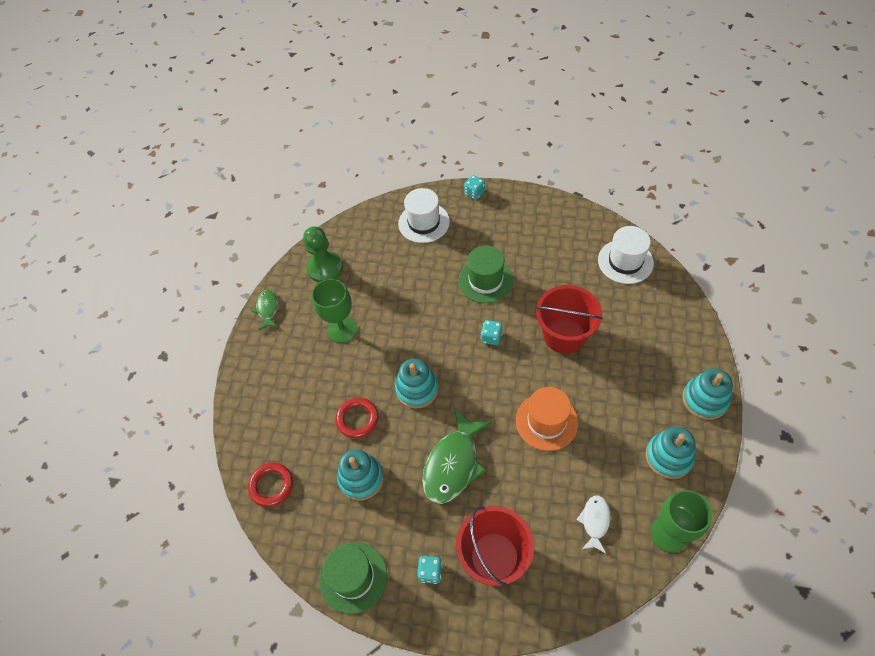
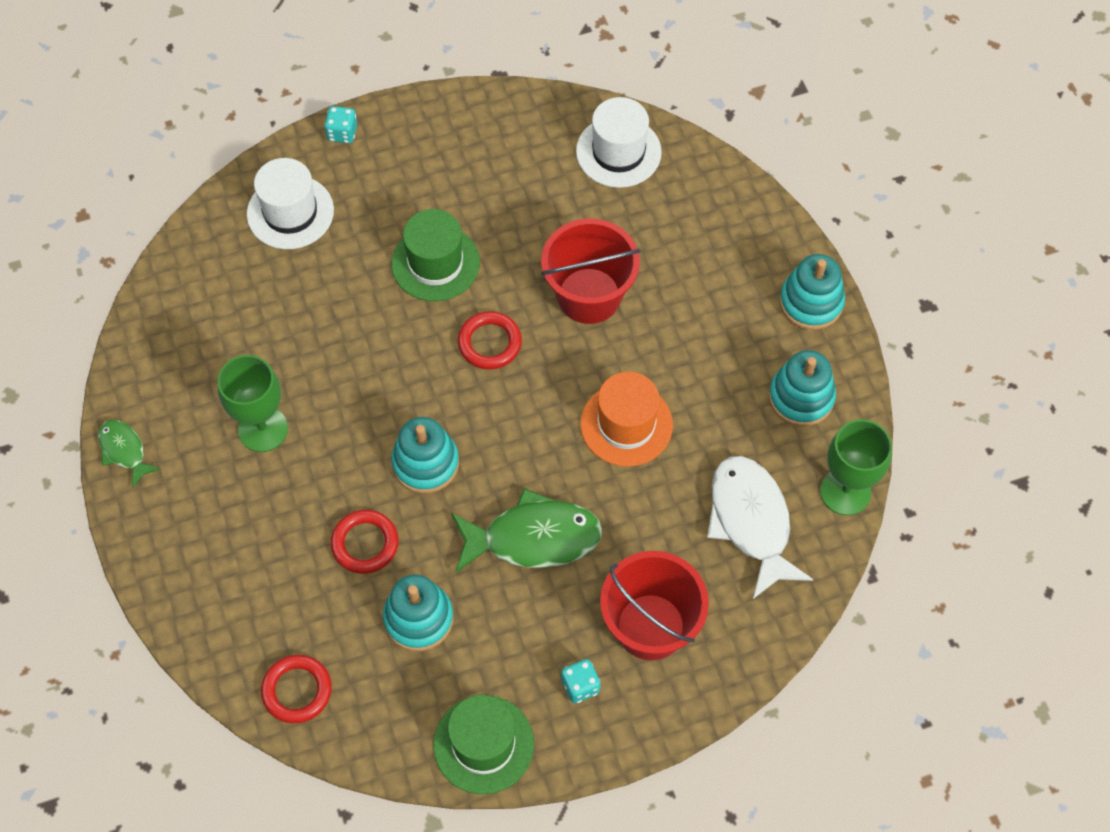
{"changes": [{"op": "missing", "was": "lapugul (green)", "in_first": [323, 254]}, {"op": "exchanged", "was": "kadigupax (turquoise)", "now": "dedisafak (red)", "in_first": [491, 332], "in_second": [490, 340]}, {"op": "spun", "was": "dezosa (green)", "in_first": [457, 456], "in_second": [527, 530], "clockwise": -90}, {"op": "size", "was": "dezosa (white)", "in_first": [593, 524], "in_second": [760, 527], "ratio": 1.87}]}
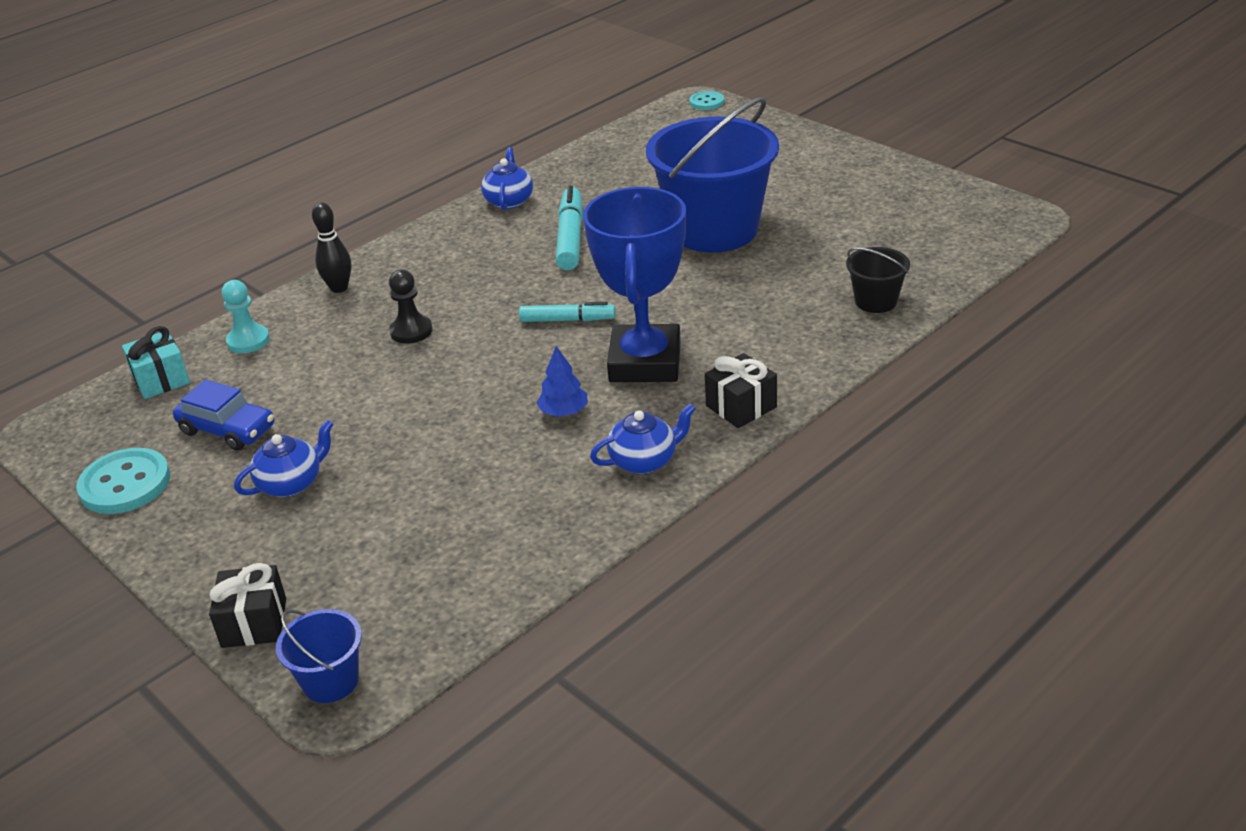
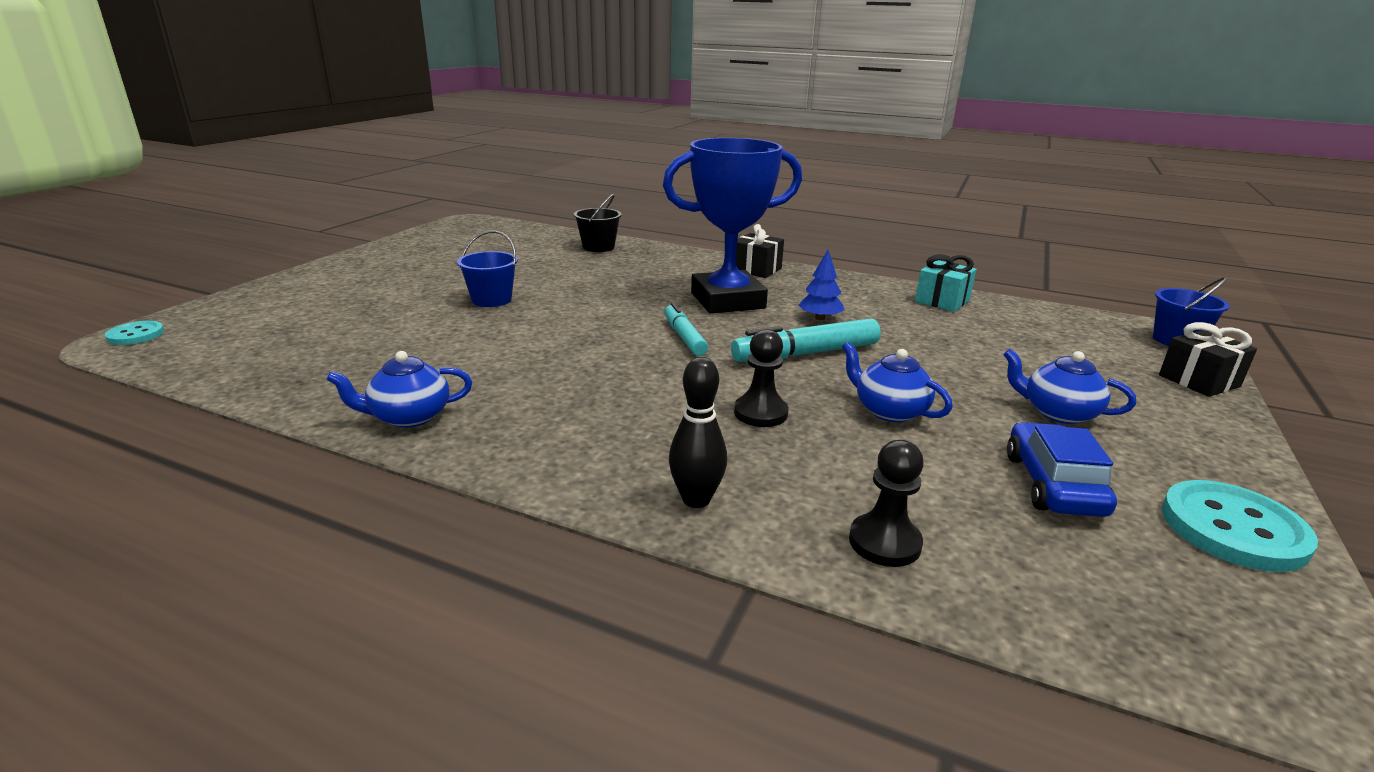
{"changes": [{"op": "size", "was": "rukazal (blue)", "in_first": [712, 175], "in_second": [487, 269], "ratio": 0.44}, {"op": "relocated", "was": "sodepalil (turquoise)", "in_first": [569, 227], "in_second": [806, 340]}, {"op": "colour", "was": "lapugul (turquoise)", "now": "lapugul (black)", "in_first": [246, 316], "in_second": [886, 503]}, {"op": "relocated", "was": "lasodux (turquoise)", "in_first": [156, 362], "in_second": [946, 283]}, {"op": "relocated", "was": "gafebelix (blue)", "in_first": [643, 438], "in_second": [897, 382]}]}
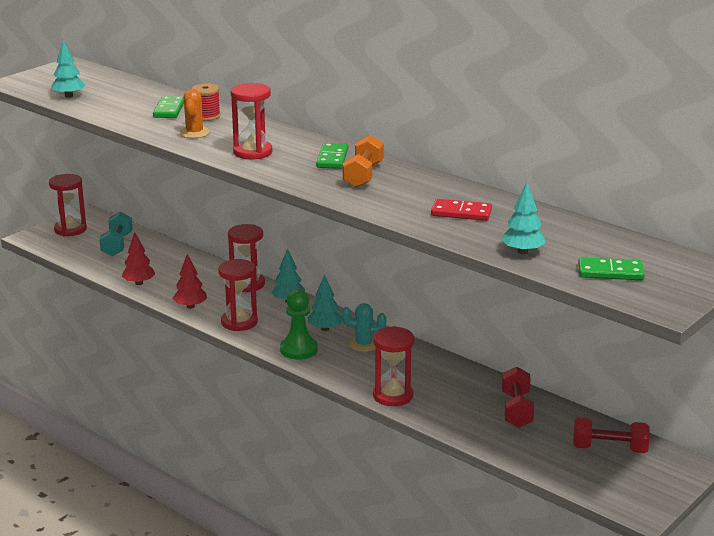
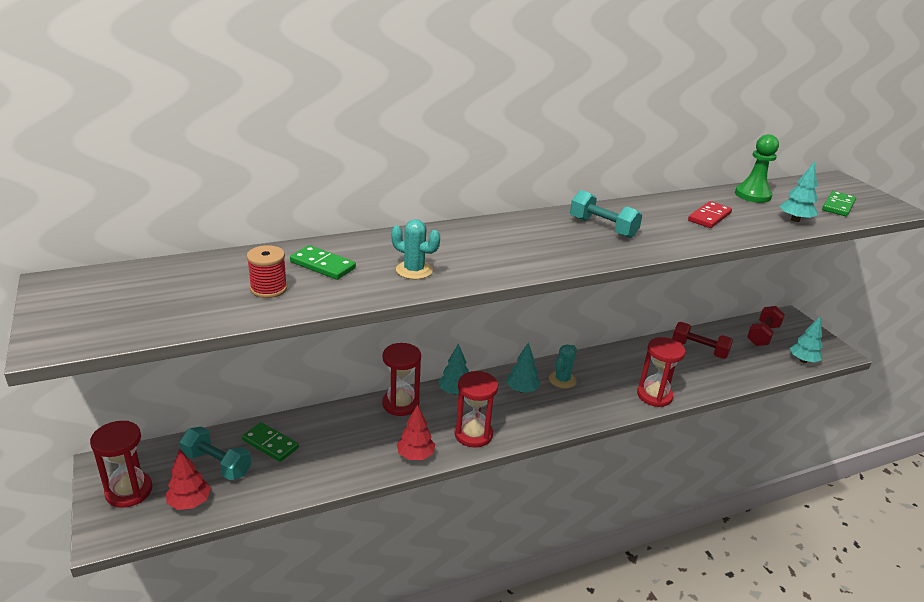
{"changes": [{"op": "relocated", "was": "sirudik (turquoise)", "in_first": [68, 69], "in_second": [806, 340]}, {"op": "relocated", "was": "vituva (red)", "in_first": [206, 102], "in_second": [267, 271]}, {"op": "missing", "was": "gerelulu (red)", "in_first": [251, 121]}, {"op": "colour", "was": "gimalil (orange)", "now": "gimalil (turquoise)", "in_first": [194, 113], "in_second": [415, 249]}, {"op": "colour", "was": "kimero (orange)", "now": "kimero (turquoise)", "in_first": [363, 161], "in_second": [606, 214]}, {"op": "relocated", "was": "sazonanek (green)", "in_first": [332, 156], "in_second": [270, 442]}, {"op": "relocated", "was": "sirudik (red)", "in_first": [138, 258], "in_second": [188, 479]}, {"op": "relocated", "was": "lapugul (green)", "in_first": [299, 324], "in_second": [757, 168]}]}
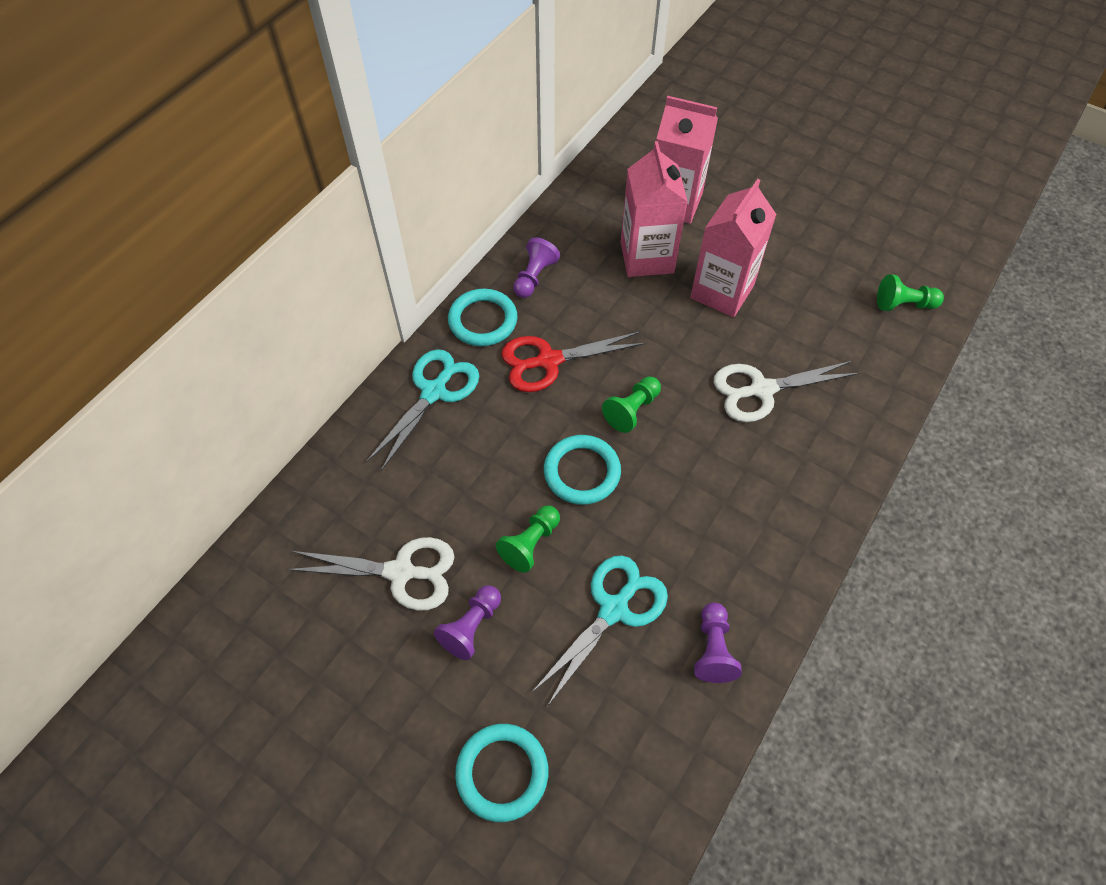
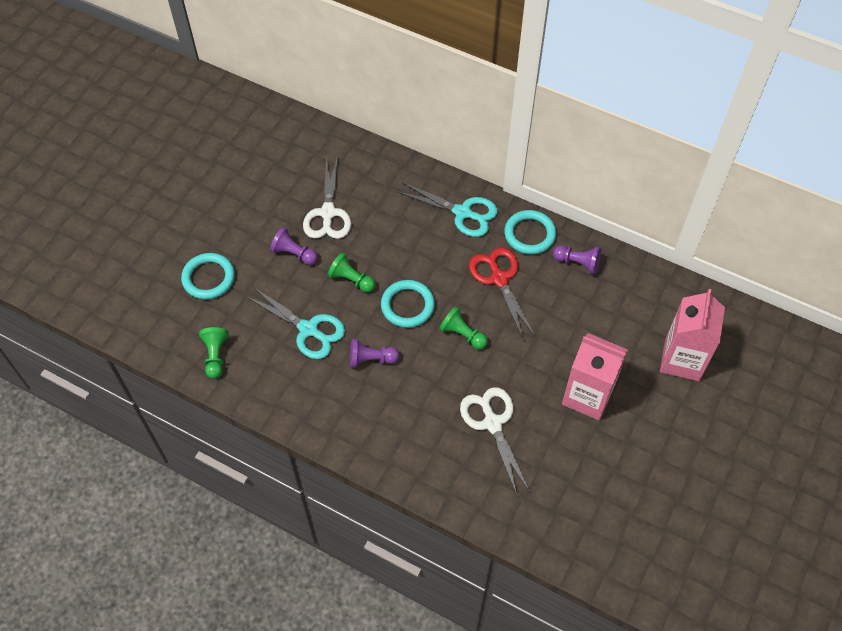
{"changes": [{"op": "missing", "was": "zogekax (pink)", "in_first": [654, 209]}, {"op": "relocated", "was": "lapugul (green)", "in_first": [910, 292], "in_second": [214, 353]}, {"op": "relocated", "was": "lapugul (purple)", "in_first": [718, 642], "in_second": [375, 353]}]}
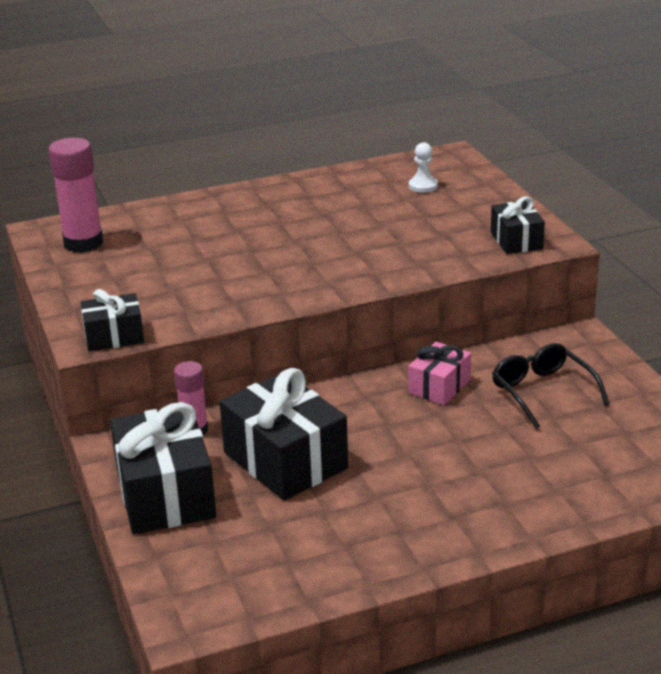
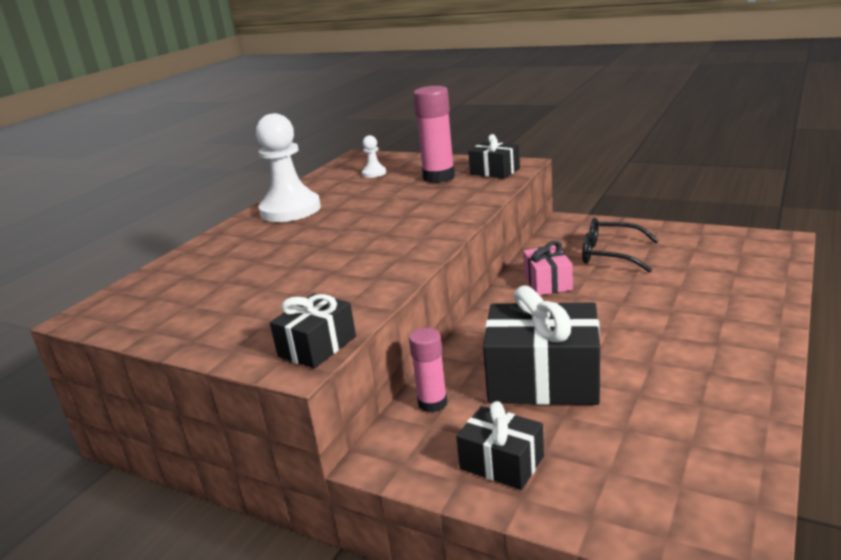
{"changes": [{"op": "relocated", "was": "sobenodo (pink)", "in_first": [75, 195], "in_second": [434, 134]}, {"op": "size", "was": "lasodux (black)", "in_first": [163, 468], "in_second": [500, 445], "ratio": 0.56}, {"op": "appeared", "now": "lapugul (white)", "in_second": [288, 167]}]}
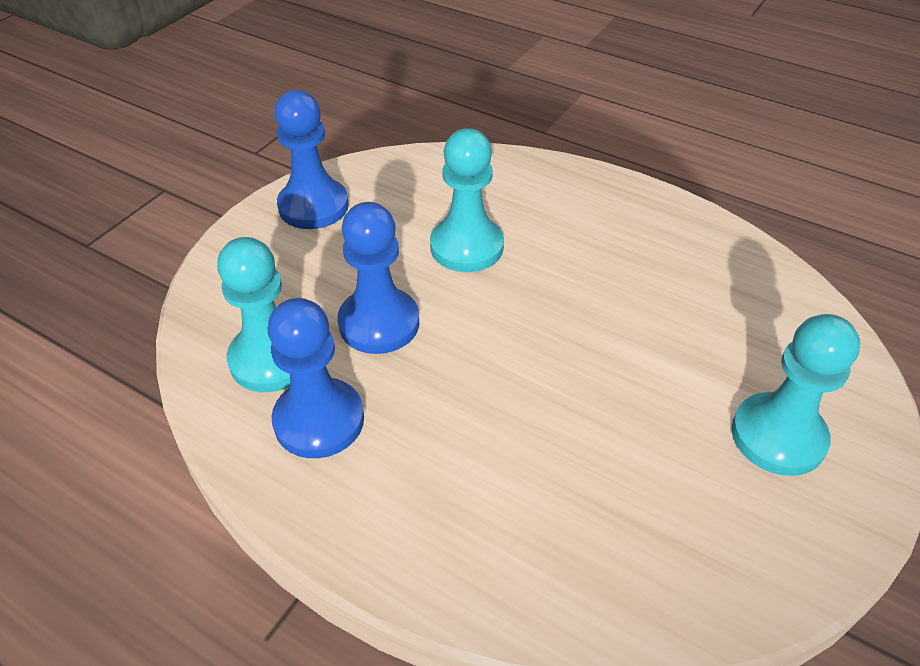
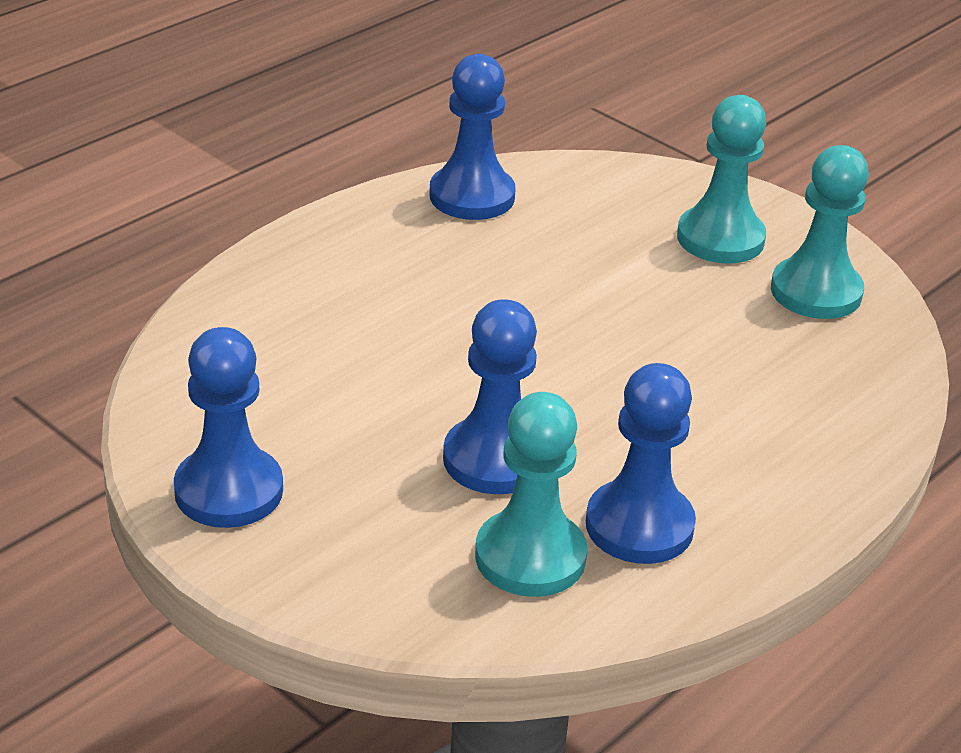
{"changes": [{"op": "relocated", "was": "lapugul (turquoise)", "in_first": [467, 200], "in_second": [820, 232]}, {"op": "appeared", "now": "lapugul (blue)", "in_second": [473, 137]}]}
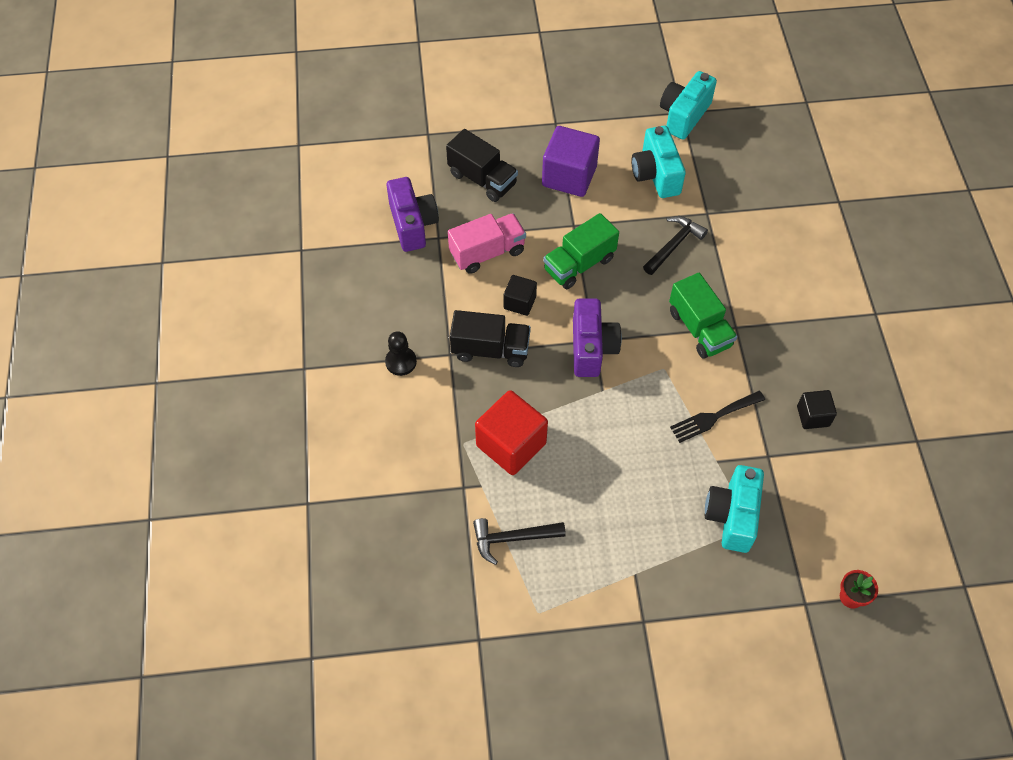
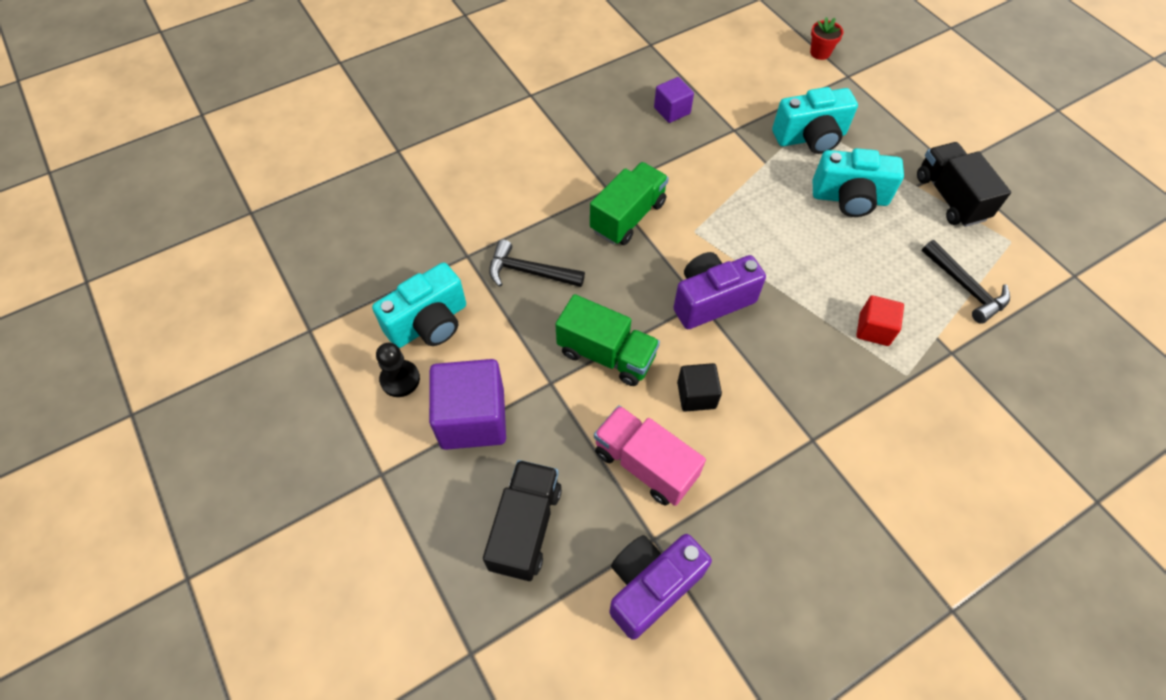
{"changes": [{"op": "relocated", "was": "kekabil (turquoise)", "in_first": [688, 105], "in_second": [858, 182]}, {"op": "relocated", "was": "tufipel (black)", "in_first": [490, 338], "in_second": [964, 184]}, {"op": "relocated", "was": "lapugul (black)", "in_first": [401, 353], "in_second": [398, 369]}, {"op": "size", "was": "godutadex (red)", "in_first": [511, 432], "in_second": [880, 320], "ratio": 0.55}, {"op": "colour", "was": "godutadex (black)", "now": "godutadex (purple)", "in_first": [817, 409], "in_second": [674, 100]}, {"op": "missing", "was": "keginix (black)", "in_first": [717, 417]}]}
